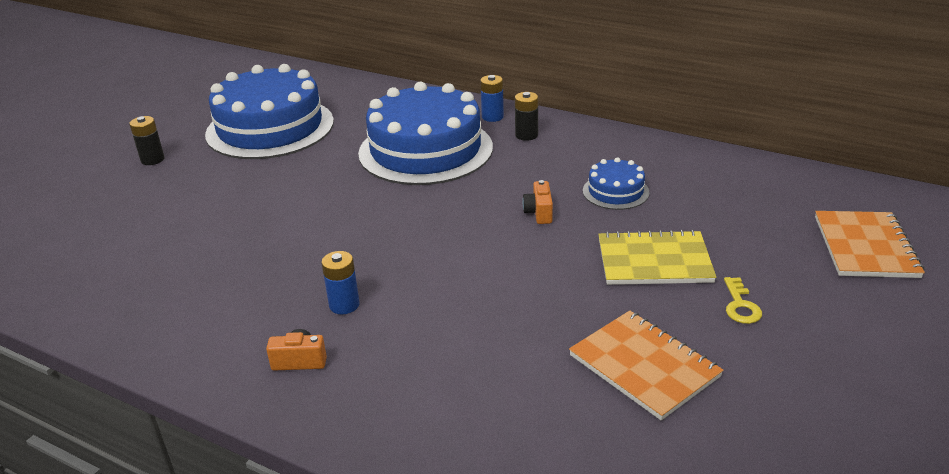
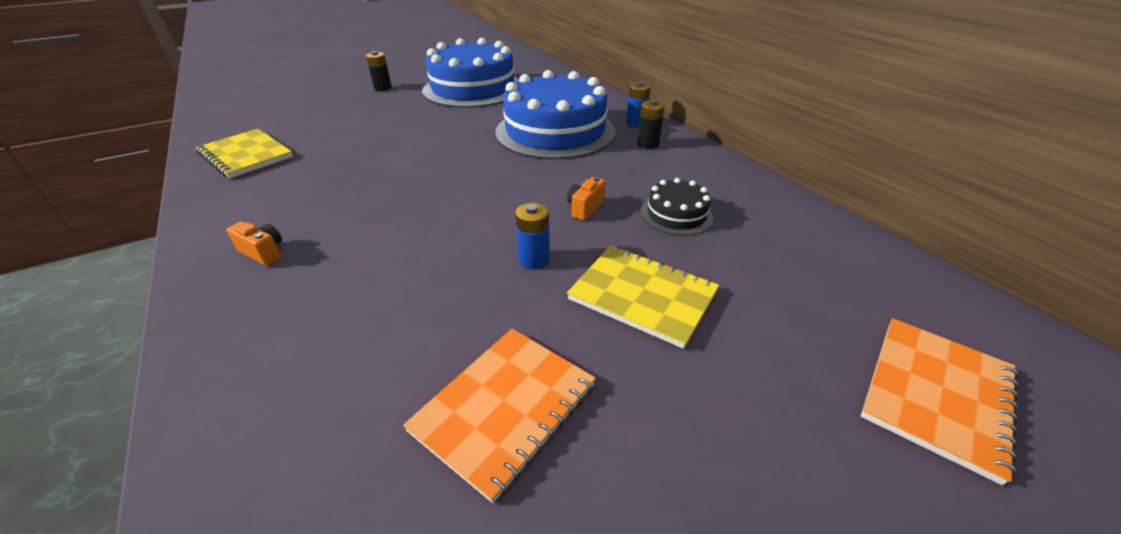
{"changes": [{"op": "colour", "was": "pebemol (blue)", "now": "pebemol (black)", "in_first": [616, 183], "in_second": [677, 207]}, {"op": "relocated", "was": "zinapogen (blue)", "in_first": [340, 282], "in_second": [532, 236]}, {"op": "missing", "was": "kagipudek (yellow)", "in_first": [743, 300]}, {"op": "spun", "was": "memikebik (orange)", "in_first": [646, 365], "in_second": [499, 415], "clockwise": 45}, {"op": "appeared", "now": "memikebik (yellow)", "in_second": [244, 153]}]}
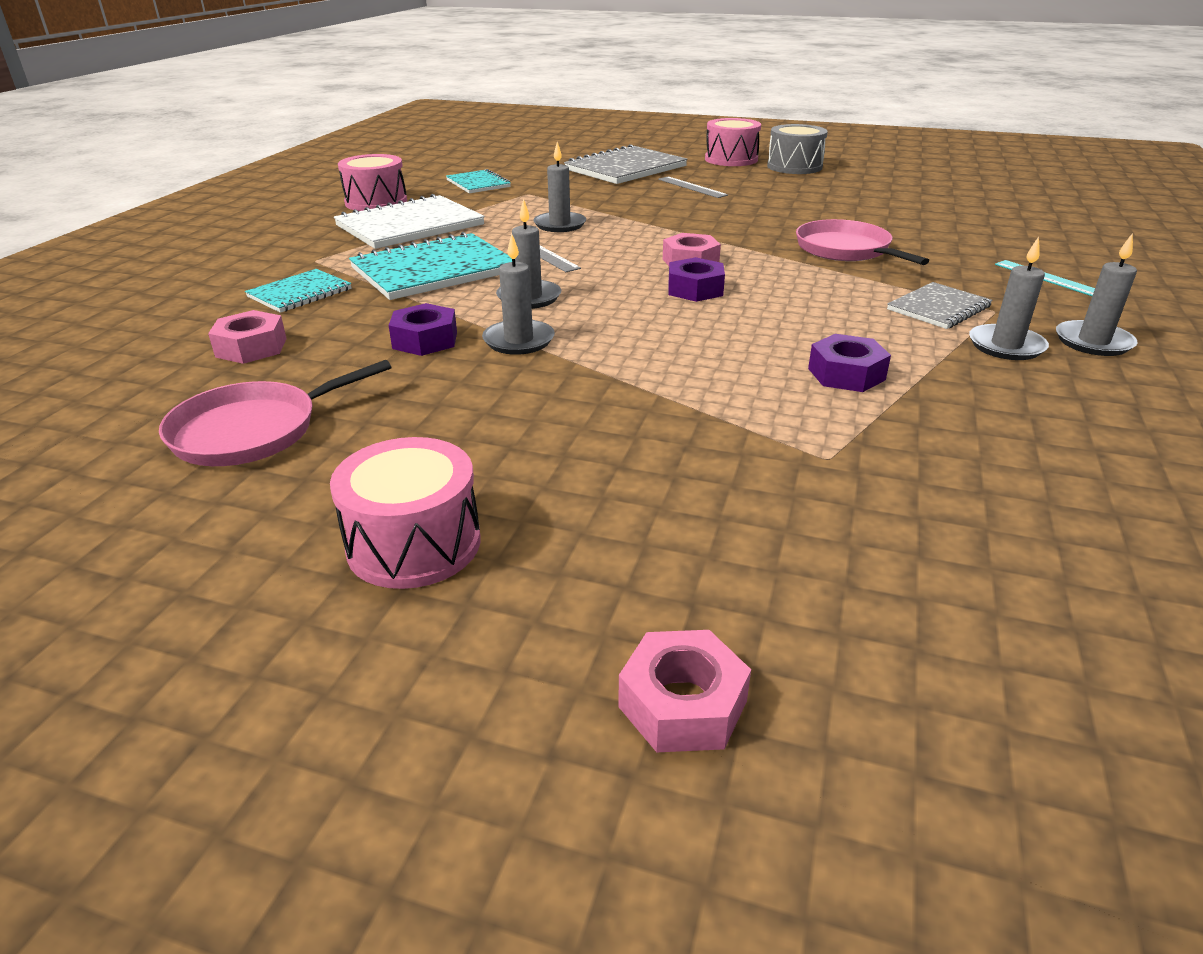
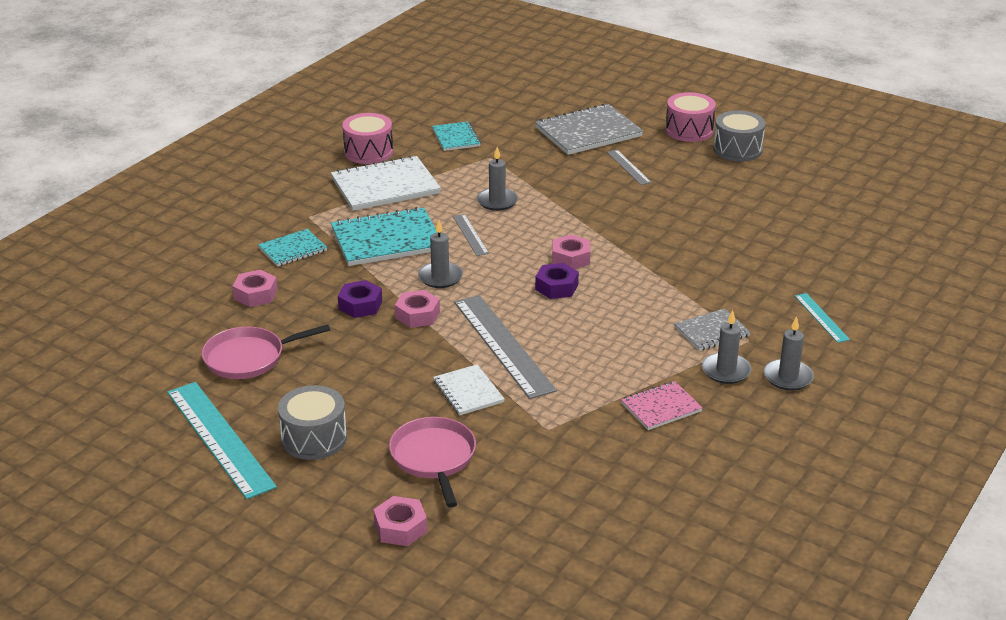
{"changes": [{"op": "relocated", "was": "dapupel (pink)", "in_first": [862, 242], "in_second": [432, 462]}, {"op": "exchanged", "was": "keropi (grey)", "now": "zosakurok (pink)", "in_first": [518, 294], "in_second": [417, 309]}, {"op": "missing", "was": "zosakurok (purple)", "in_first": [849, 363]}, {"op": "colour", "was": "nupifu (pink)", "now": "nupifu (grey)", "in_first": [405, 513], "in_second": [312, 422]}, {"op": "appeared", "now": "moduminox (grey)", "in_second": [505, 347]}, {"op": "appeared", "now": "memikebik (white)", "in_second": [468, 389]}, {"op": "appeared", "now": "memikebik (pink)", "in_second": [662, 405]}, {"op": "appeared", "now": "moduminox (turquoise)", "in_second": [222, 440]}]}
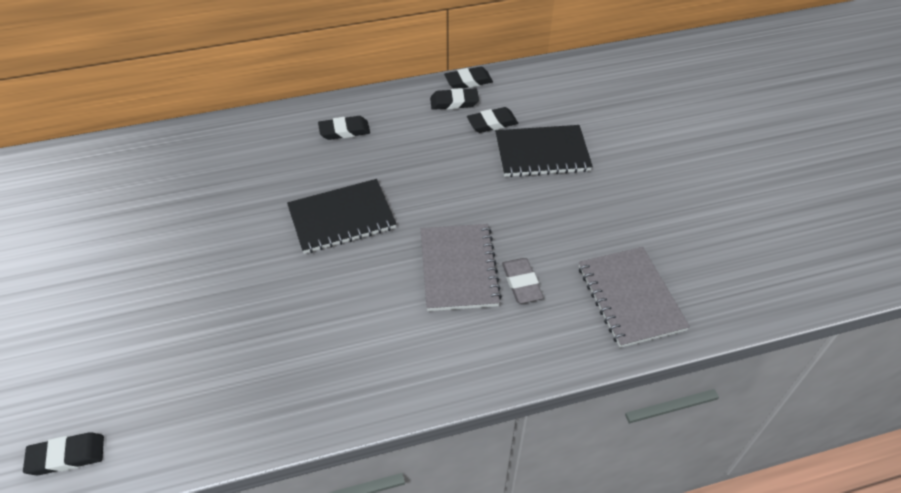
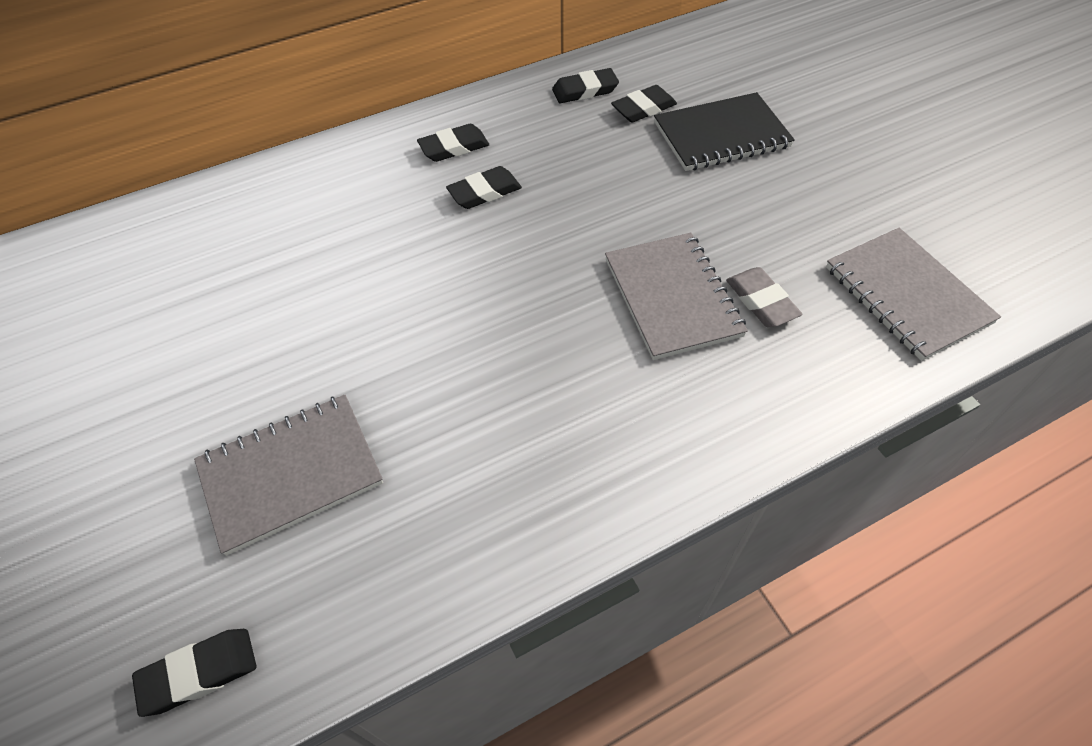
{"changes": [{"op": "relocated", "was": "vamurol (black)", "in_first": [468, 77], "in_second": [484, 187]}, {"op": "missing", "was": "memikebik (black)", "in_first": [341, 216]}, {"op": "appeared", "now": "memikebik (grey)", "in_second": [288, 475]}]}
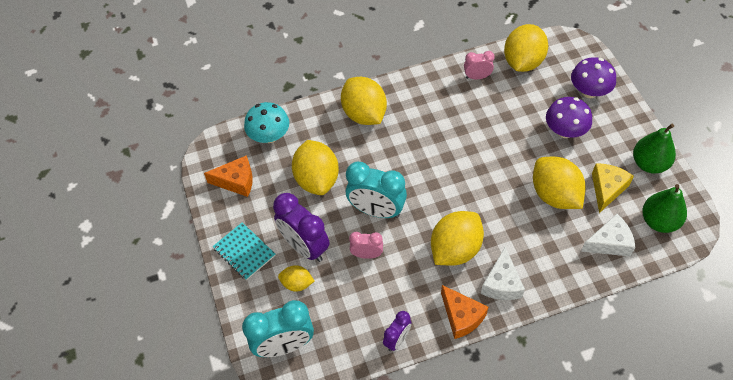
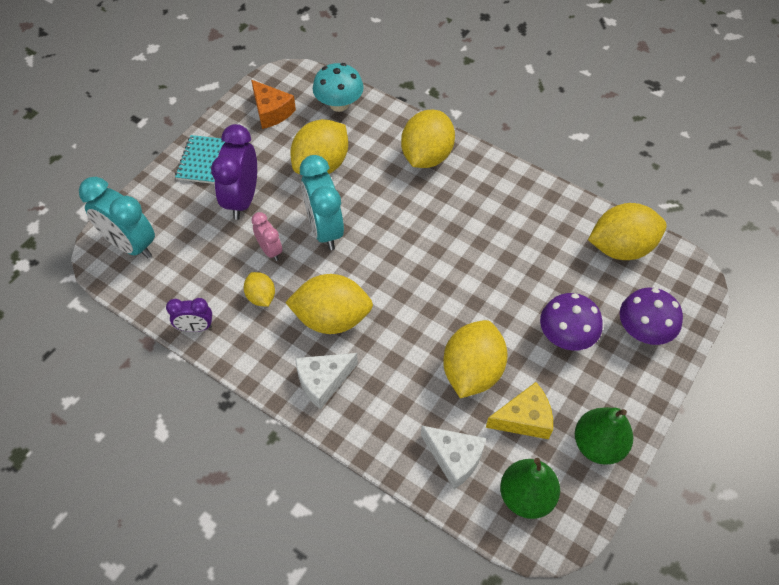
{"changes": [{"op": "missing", "was": "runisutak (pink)", "in_first": [479, 65]}, {"op": "relocated", "was": "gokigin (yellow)", "in_first": [296, 278], "in_second": [259, 289]}, {"op": "missing", "was": "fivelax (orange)", "in_first": [464, 312]}]}
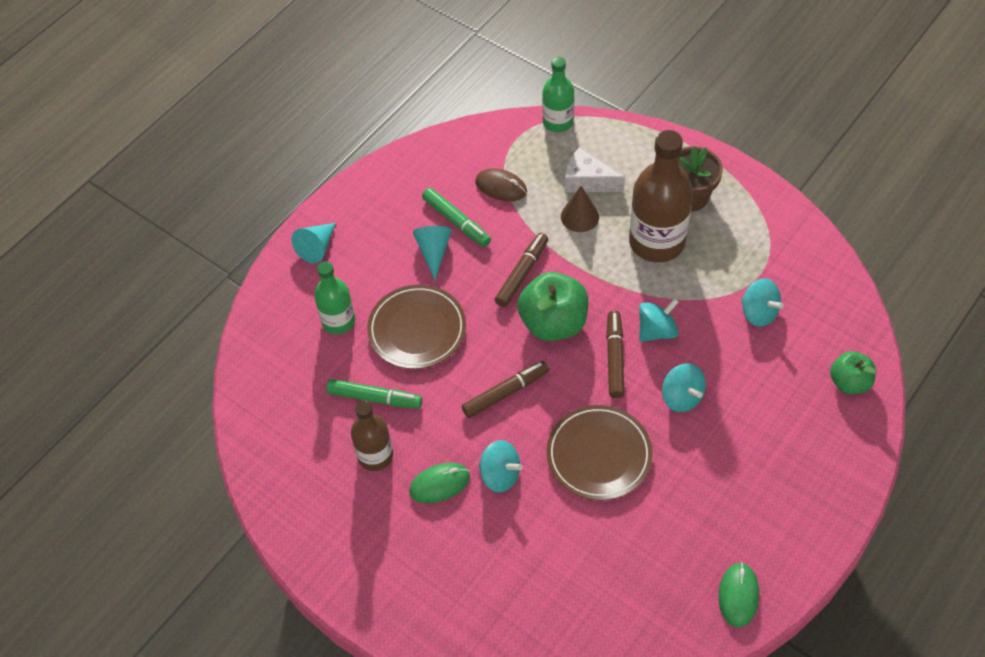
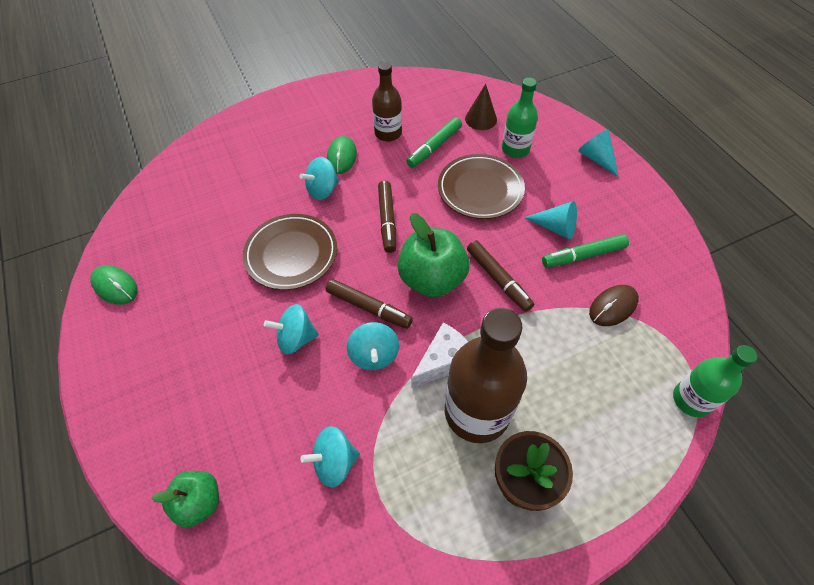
{"changes": [{"op": "relocated", "was": "fivelax (white)", "in_first": [595, 170], "in_second": [439, 356]}, {"op": "relocated", "was": "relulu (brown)", "in_first": [580, 209], "in_second": [481, 107]}]}
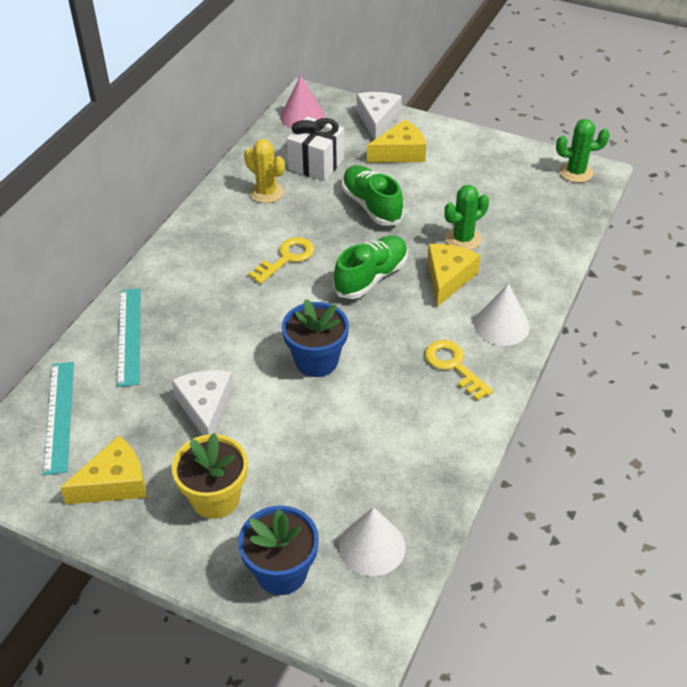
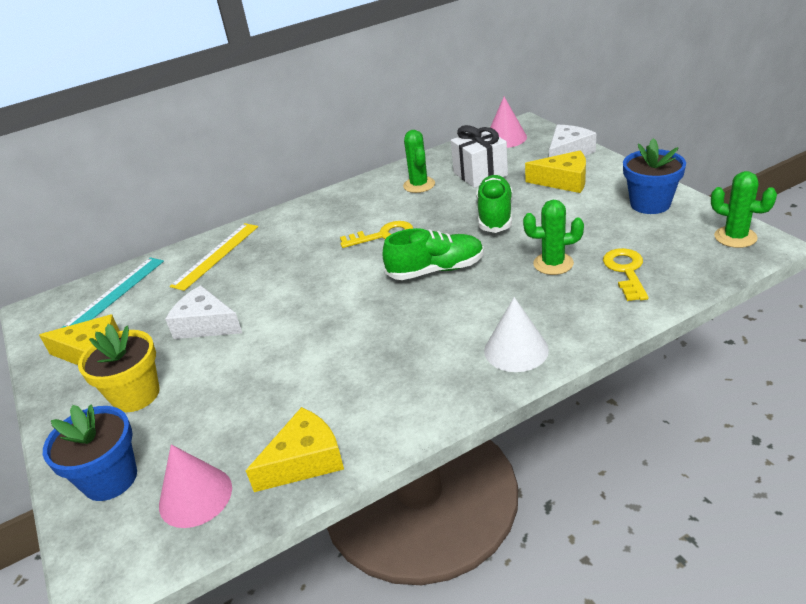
{"changes": [{"op": "colour", "was": "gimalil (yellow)", "now": "gimalil (green)", "in_first": [264, 171], "in_second": [419, 161]}, {"op": "relocated", "was": "fivelax (yellow)", "in_first": [453, 275], "in_second": [295, 449]}, {"op": "colour", "was": "moduminox (turquoise)", "now": "moduminox (yellow)", "in_first": [129, 337], "in_second": [214, 257]}, {"op": "relocated", "was": "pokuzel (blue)", "in_first": [315, 338], "in_second": [654, 176]}, {"op": "relocated", "was": "kagipudek (yellow)", "in_first": [459, 370], "in_second": [626, 274]}, {"op": "spun", "was": "fivelax (white)", "in_first": [203, 402], "in_second": [203, 312], "clockwise": -90}, {"op": "colour", "was": "relulu (white)", "now": "relulu (pink)", "in_first": [372, 541], "in_second": [195, 486]}]}
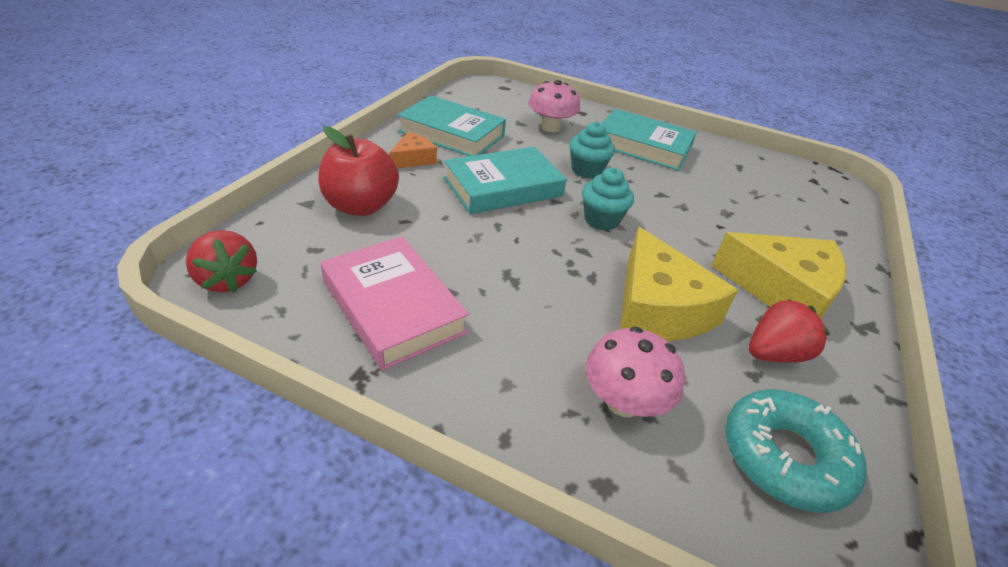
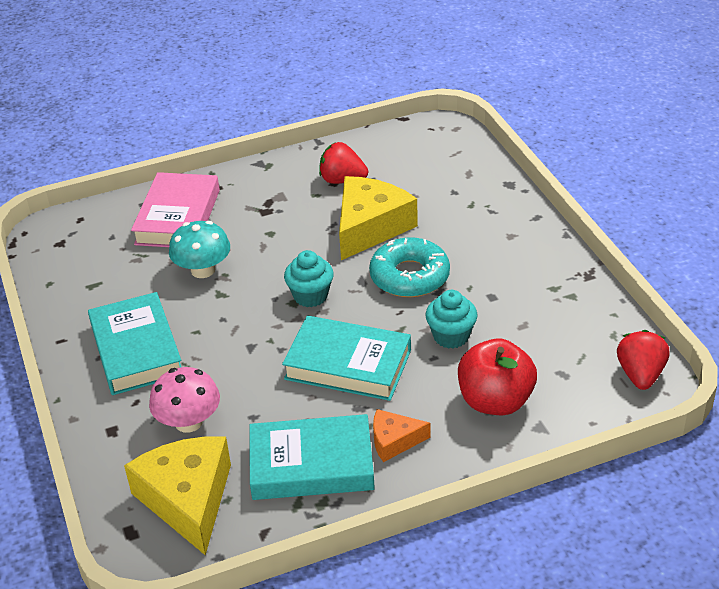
{"changes": [{"op": "spun", "was": "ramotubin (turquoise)", "in_first": [451, 125], "in_second": [312, 457], "clockwise": -75}, {"op": "relocated", "was": "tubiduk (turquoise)", "in_first": [592, 150], "in_second": [451, 319]}, {"op": "relocated", "was": "fivelax (yellow)", "in_first": [778, 275], "in_second": [177, 495]}, {"op": "relocated", "was": "ramotubin (pink)", "in_first": [395, 303], "in_second": [175, 209]}, {"op": "missing", "was": "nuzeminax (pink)", "in_first": [635, 371]}, {"op": "relocated", "was": "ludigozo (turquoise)", "in_first": [795, 451], "in_second": [409, 267]}, {"op": "appeared", "now": "nuzeminax (turquoise)", "in_second": [199, 249]}]}
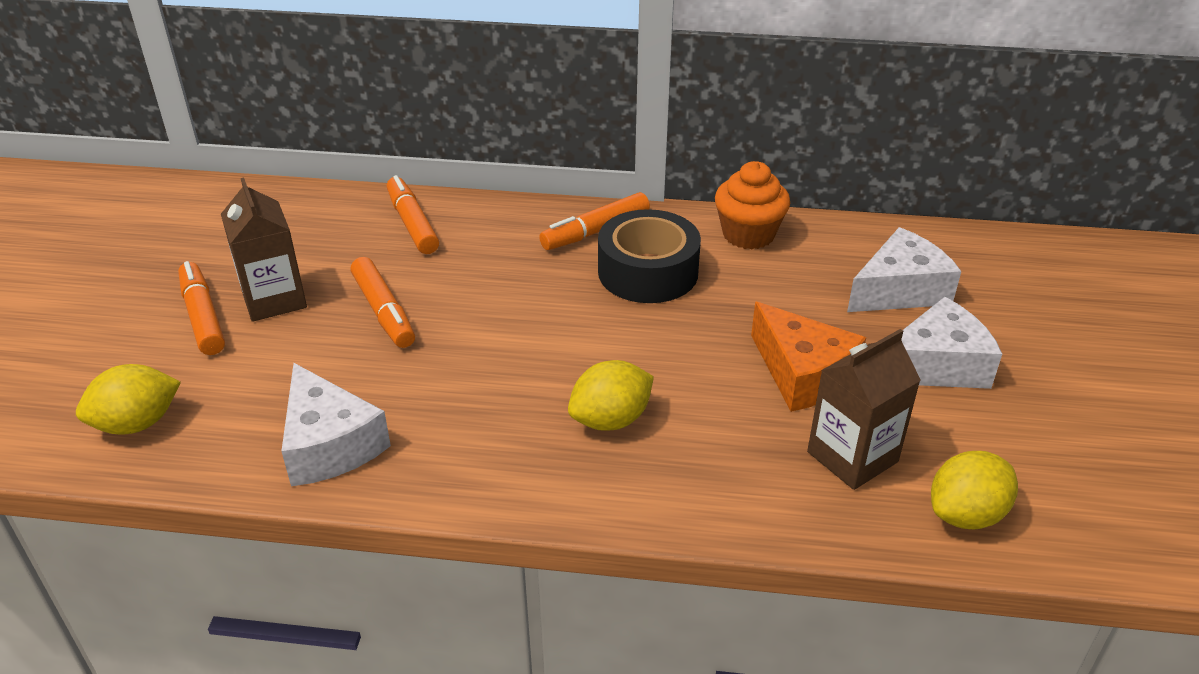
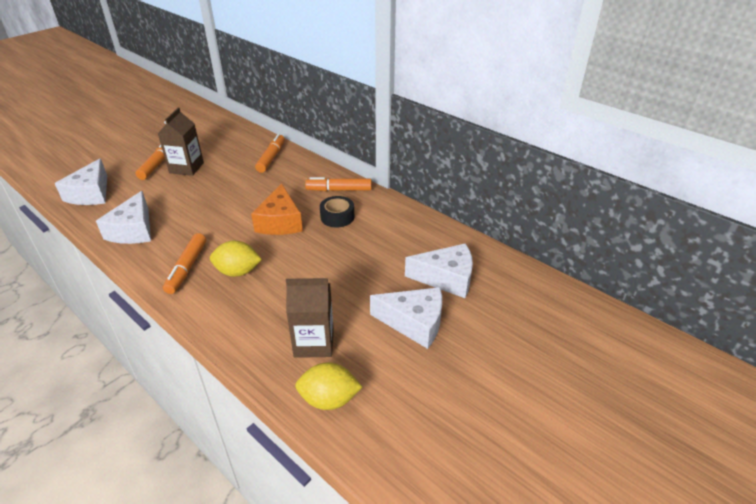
{"changes": [{"op": "missing", "was": "tubiduk (orange)", "in_first": [752, 205]}, {"op": "size", "was": "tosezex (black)", "in_first": [649, 256], "in_second": [337, 212], "ratio": 0.62}, {"op": "relocated", "was": "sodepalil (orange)", "in_first": [382, 302], "in_second": [184, 263]}, {"op": "relocated", "was": "fivelax (orange)", "in_first": [808, 357], "in_second": [277, 209]}, {"op": "exchanged", "was": "gokigin (yellow)", "now": "fivelax (white)", "in_first": [128, 399], "in_second": [80, 181]}]}
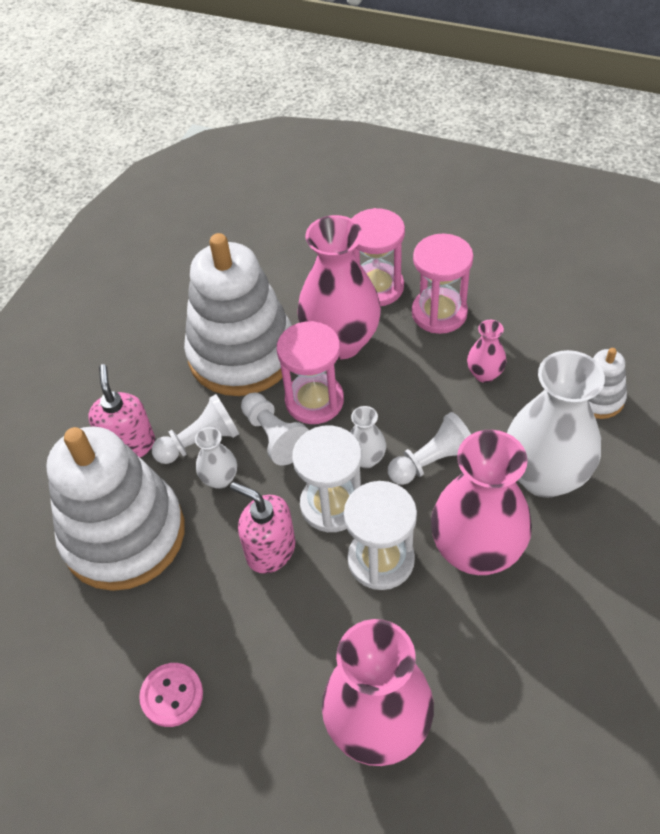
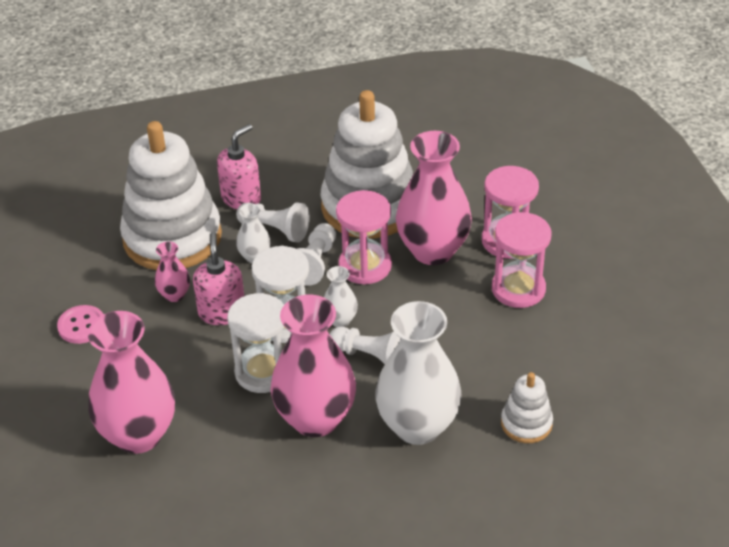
{"changes": [{"op": "relocated", "was": "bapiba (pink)", "in_first": [486, 351], "in_second": [172, 271]}]}
